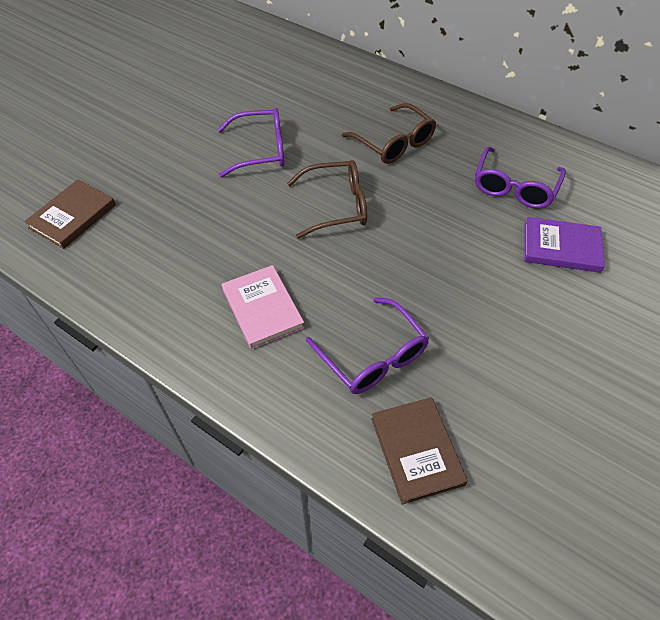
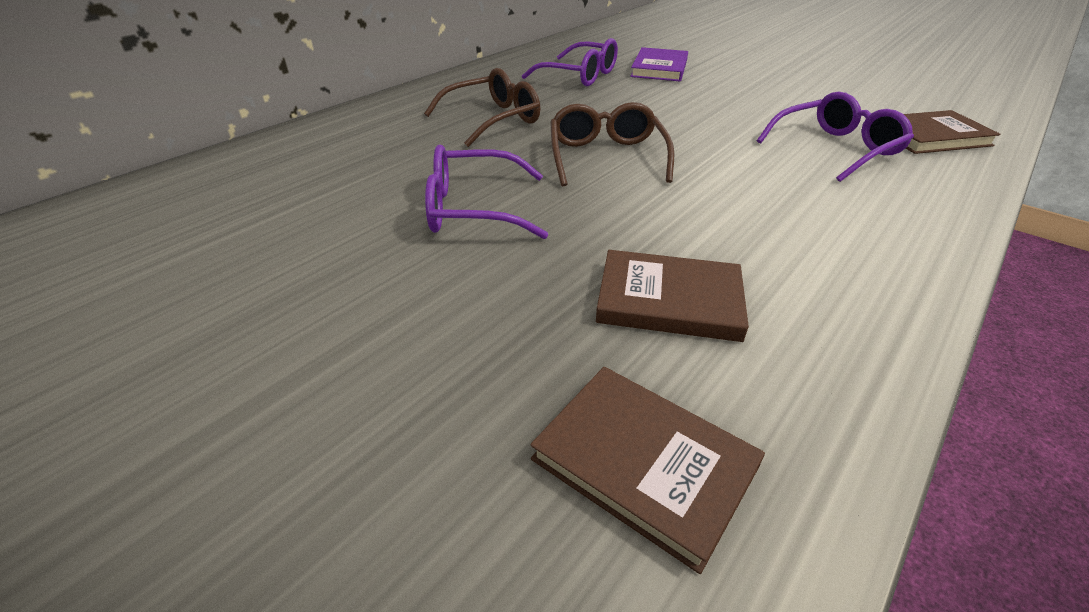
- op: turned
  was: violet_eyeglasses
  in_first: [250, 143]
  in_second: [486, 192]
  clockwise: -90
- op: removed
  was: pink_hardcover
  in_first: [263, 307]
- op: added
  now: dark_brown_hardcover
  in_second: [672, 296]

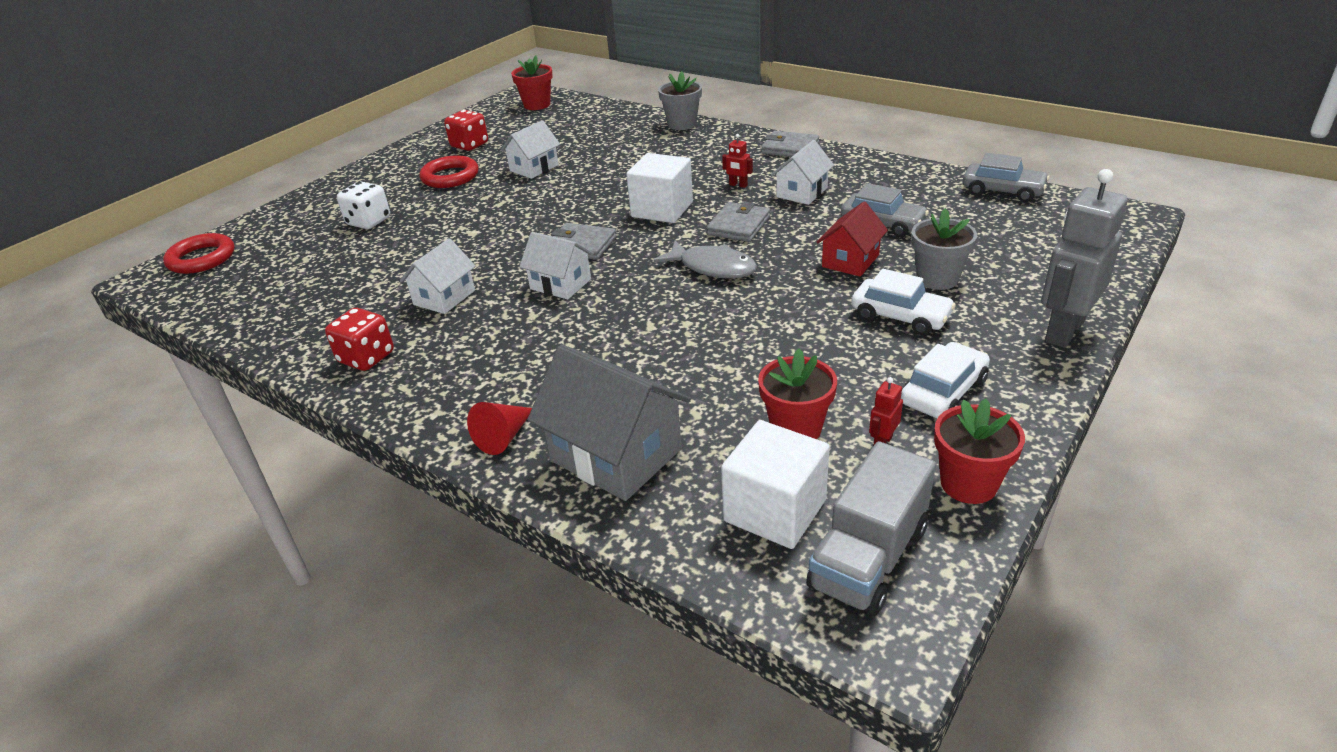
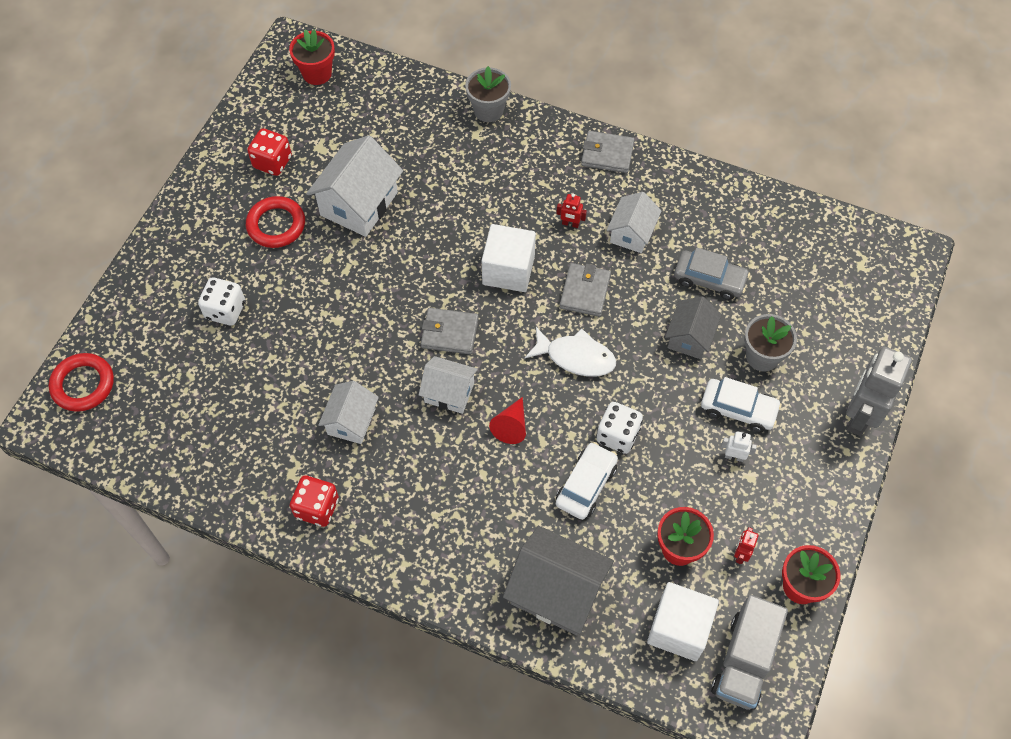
- op: resized
  was: white_house
  in_first: [530, 149]
  in_second: [354, 186]
  ratio: 1.64
- op: removed
  was: grey_toy_car
  in_first: [1006, 177]
- op: recoloured
  was: scarlet_house
  now: grey_house
  in_first: [852, 239]
  in_second: [693, 327]
- op: recoloured
  was: grey_fish
  now: white_fish
  in_first: [705, 259]
  in_second: [570, 352]
- op: moved
  was: white_toy_car
  in_first: [945, 380]
  in_second: [587, 481]
- op: moved
  was: scarlet_cone_shape
  in_first: [499, 428]
  in_second: [507, 420]
- op: added
  now: white_dice
  in_second: [620, 428]
- op: added
  now: white_robot_figure
  in_second: [739, 446]

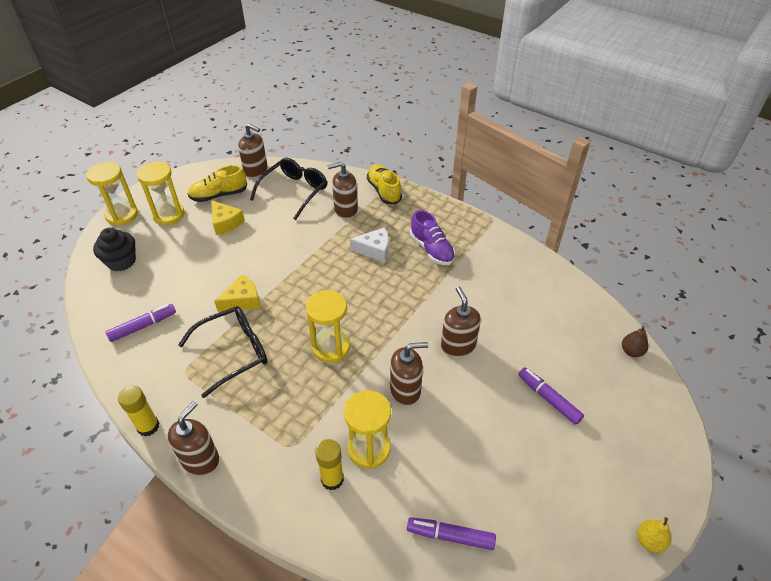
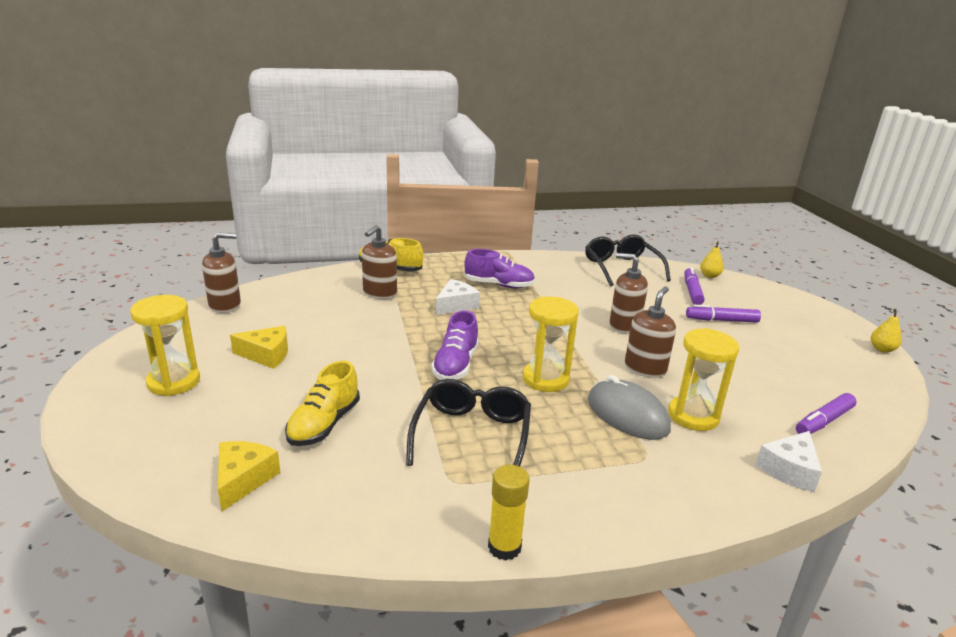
- op: moved
  was: jet-black_eyeglasses
  in_first: [288, 189]
  in_second: [628, 260]
- op: removed
  was: yellow_sandglass
  in_first: [112, 194]
- op: moved
  was: yellow_lace-up_shoe
  in_first: [217, 183]
  in_second: [322, 403]
- op: removed
  was: jet-black_muffin
  in_first: [114, 249]
- op: moved
  was: yellow_piece_of_cheese
  in_first: [237, 293]
  in_second: [249, 476]
- op: moved
  was: violet_felt_pen
  in_first: [141, 323]
  in_second: [694, 286]
- op: recoloured
  was: dark_brown_pear_fruit
  now: yellow_pear_fruit
  in_first: [635, 341]
  in_second: [712, 259]
- op: removed
  was: dark_brown_soap_dispenser
  in_first: [193, 438]
- op: removed
  was: yellow_glue
  in_first: [329, 464]
- op: added
  now: violet_lace-up_shoe
  in_second: [455, 345]
- op: added
  now: grey_PC_mouse
  in_second: [629, 407]
- op: added
  now: white_piece_of_cheese
  in_second: [788, 461]

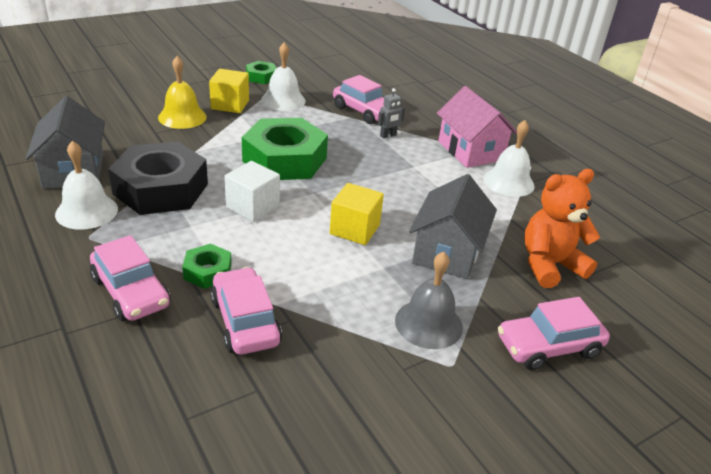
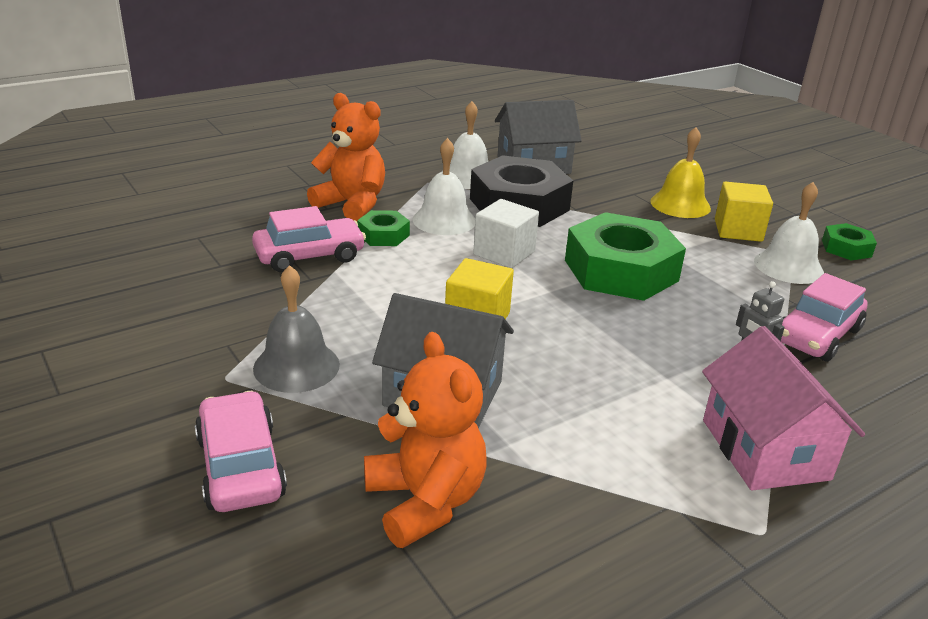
- op: turned
  was: pink_house
  in_first: [477, 127]
  in_second: [783, 408]
  clockwise: -75
- op: moved
  was: white_hand_bell
  in_first: [508, 158]
  in_second: [444, 186]
- op: replaced
  was: pink_toy_car
  now: bright_orange_teddy
  in_first: [130, 278]
  in_second: [346, 157]

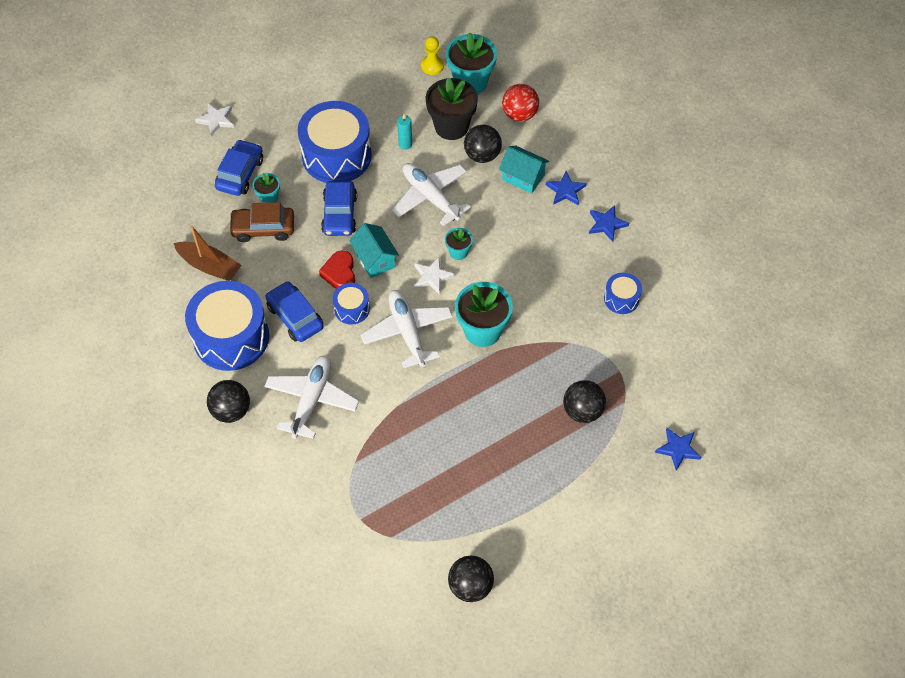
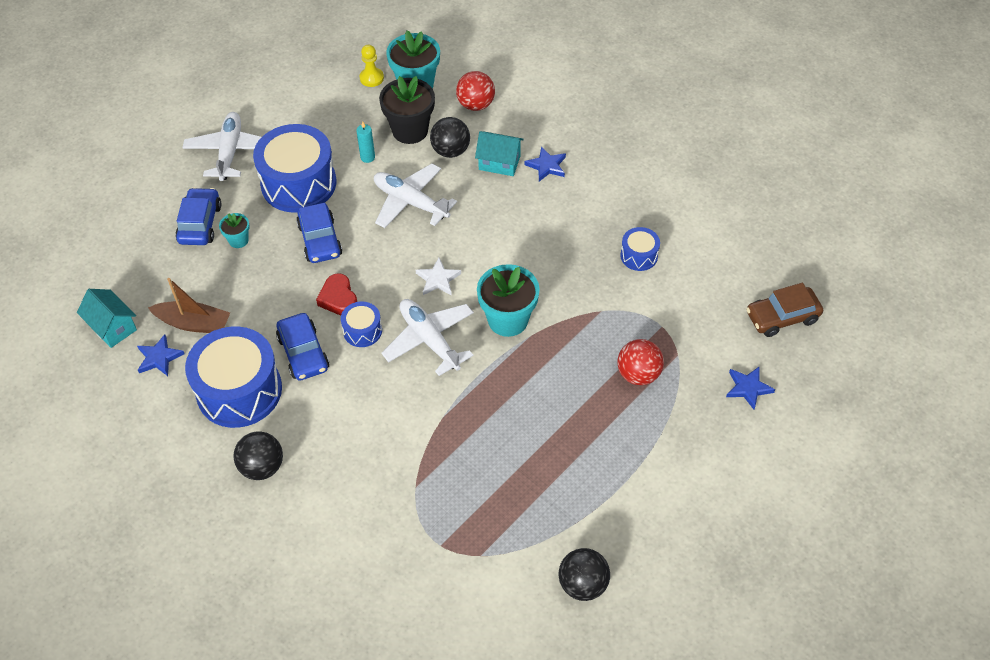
- op: removed
  was: white_star
  in_first: [214, 119]
- op: moved
  was: dark_brown_toy_car
  in_first: [261, 222]
  in_second: [784, 310]
- op: moved
  was: royal_blue_star
  in_first: [609, 223]
  in_second: [160, 355]
- op: moved
  was: teal_house
  in_first: [374, 250]
  in_second: [107, 318]
- op: removed
  was: teal_plant_pot
  in_first: [459, 244]
- op: turned
  was: royal_blue_toy_car
  in_first: [294, 311]
  in_second: [302, 346]
  clockwise: -150
- op: moved
  was: white_toy_plane
  in_first: [311, 397]
  in_second: [221, 146]
- op: recoloured
  was: jet-black_sphere
  now: scarlet_sphere
  in_first: [584, 401]
  in_second: [640, 362]

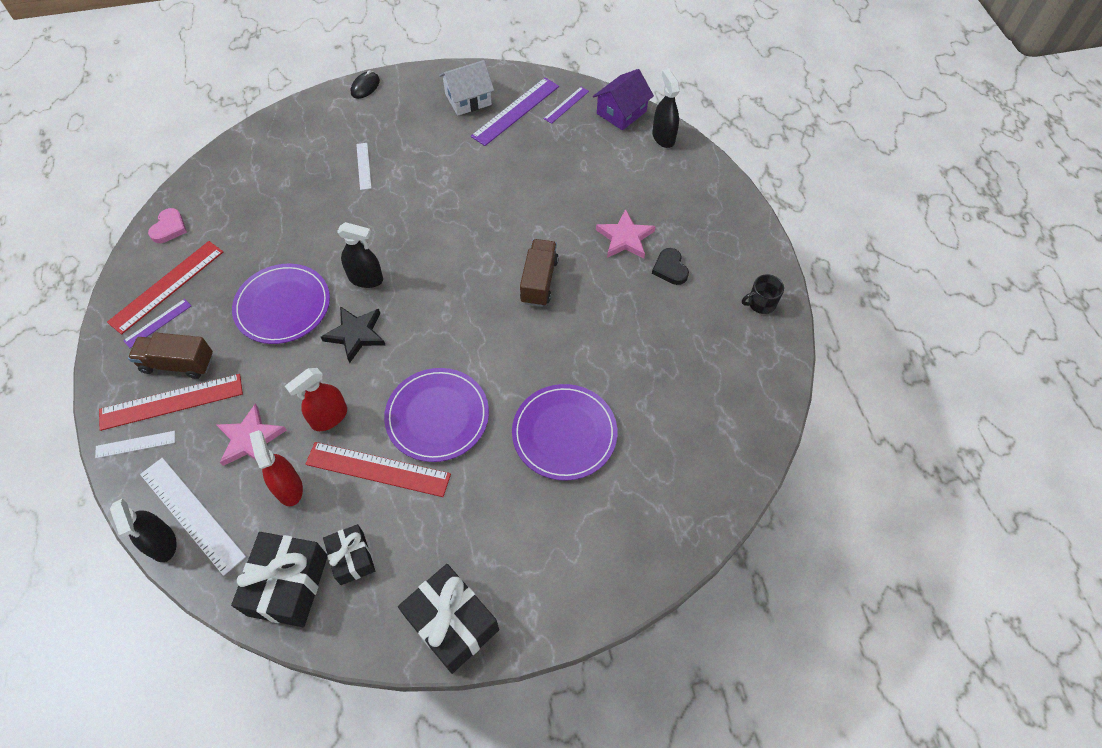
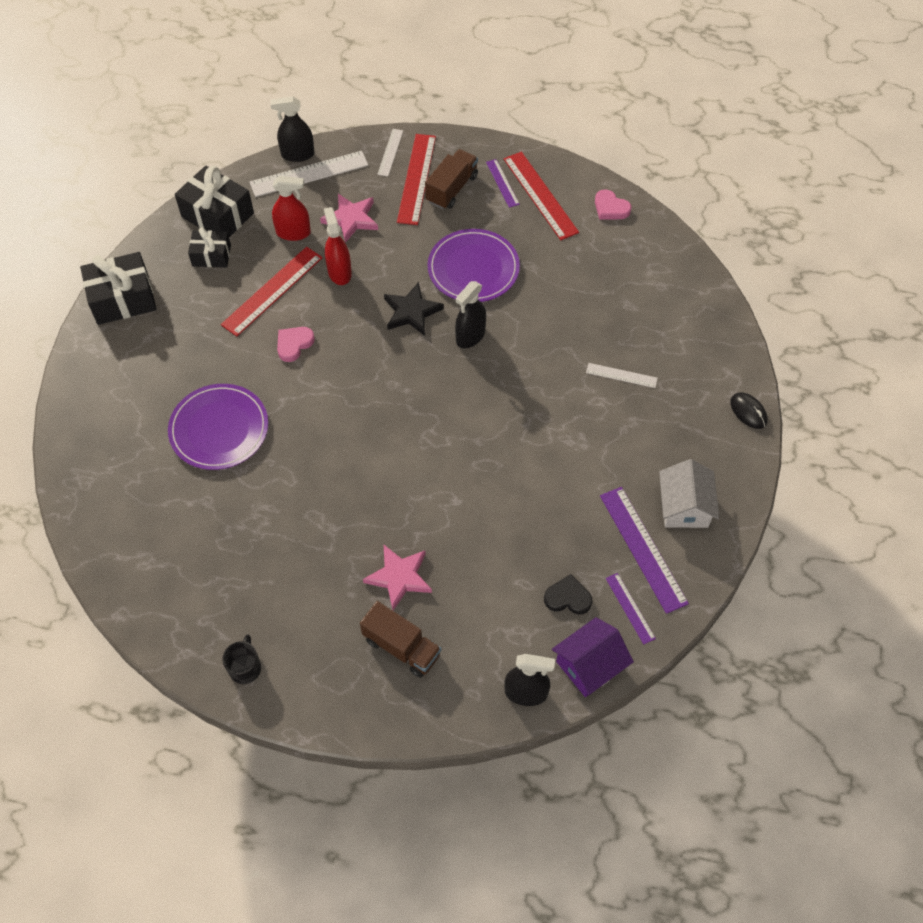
- op: turned
  was: violet_house
  in_first: [623, 100]
  in_second: [593, 657]
  clockwise: 75
- op: moved
  was: dark_brown_toy_truck
  in_first: [539, 273]
  in_second: [400, 639]
- op: moved
  was: jet-black_heart_shape
  in_first: [670, 266]
  in_second: [568, 594]
- op: replaced
  was: violet_plate
  now: pink_heart_shape
  in_first: [436, 415]
  in_second: [296, 344]

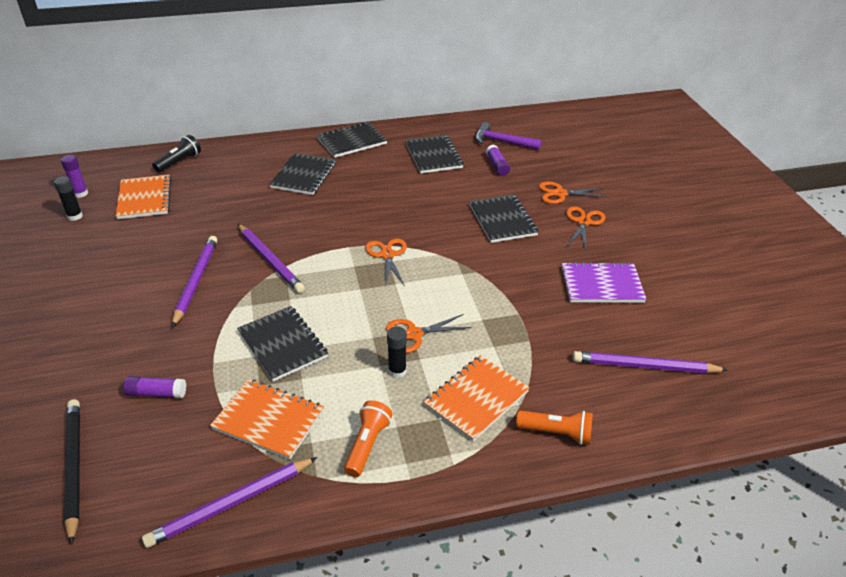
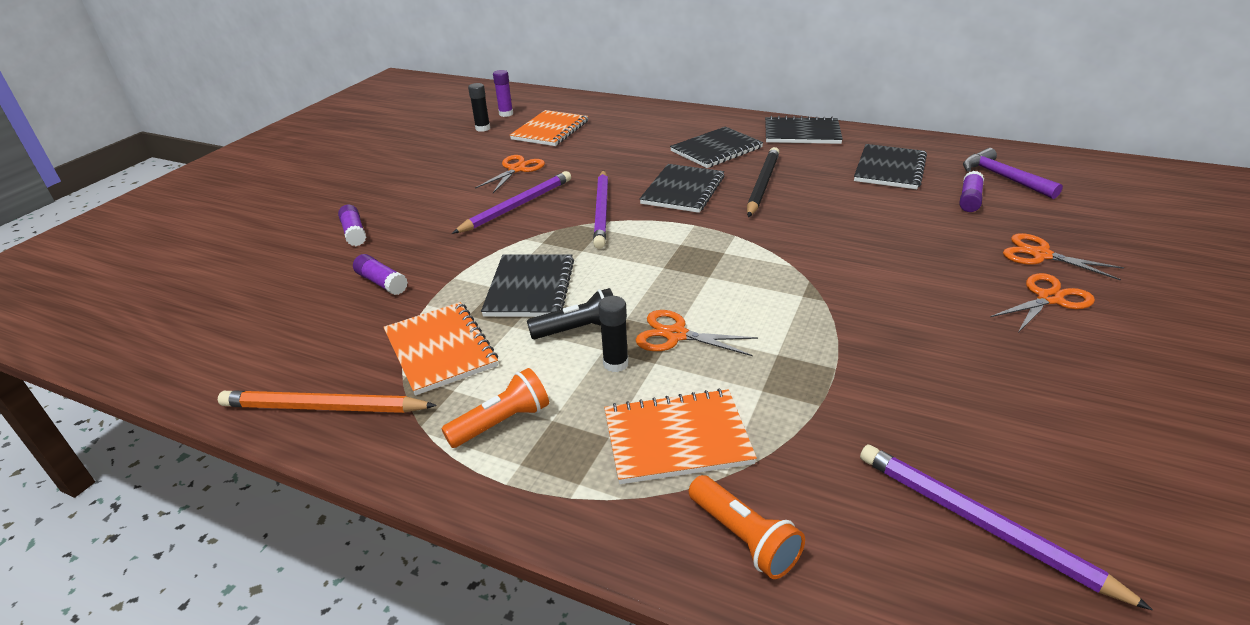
- op: moved
  was: jet-black_pocket_torch
  in_first: [176, 153]
  in_second: [570, 313]
- op: moved
  was: jet-black_notebook
  in_first: [504, 218]
  in_second: [681, 188]
- op: moved
  was: bright_orange_pair_of_scissors
  in_first: [386, 262]
  in_second: [510, 174]
- op: removed
  was: violet_notebook
  in_first: [604, 282]
- op: moved
  was: jet-black_lead_pencil
  in_first: [72, 472]
  in_second: [763, 182]
- op: recoloured
  was: violet_lead_pencil
  now: bright_orange_lead_pencil
  in_first: [229, 502]
  in_second: [327, 401]
- op: added
  now: violet_glue
  in_second: [352, 225]

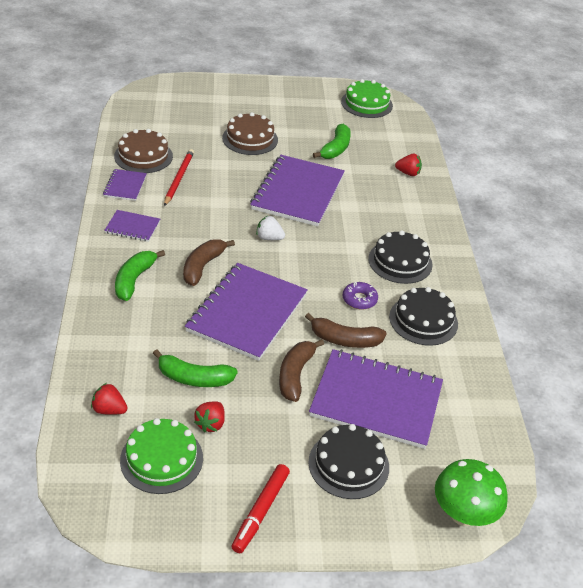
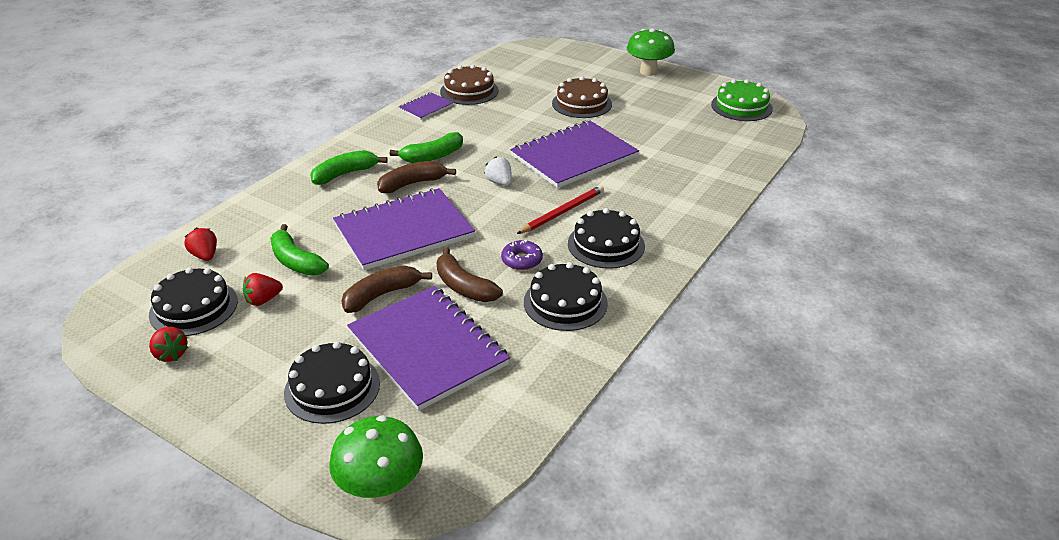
- op: moved
  was: leaf-green_banana
  in_first: [332, 141]
  in_second: [426, 147]
- op: moved
  was: scarlet_lead_pencil
  in_first: [179, 177]
  in_second: [560, 209]
- op: moved
  was: scarlet_berry
  in_first: [408, 165]
  in_second: [168, 344]
- op: removed
  was: violet_notebook
  in_first: [132, 226]
- op: recoloured
  was: leaf-green_layer_cake
  now: jet-black_layer_cake
  in_first: [161, 456]
  in_second: [193, 301]
- op: removed
  was: scarlet_felt_pen
  in_first: [260, 508]
- op: added
  now: leaf-green_mushroom
  in_second: [651, 52]

